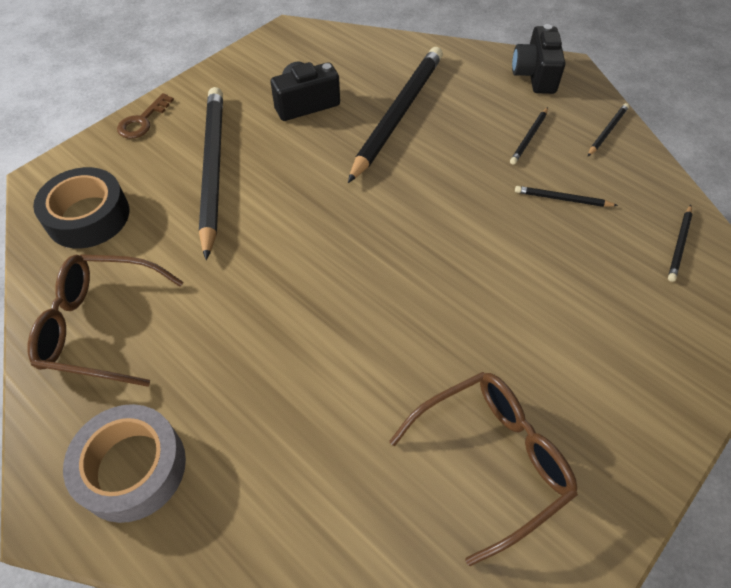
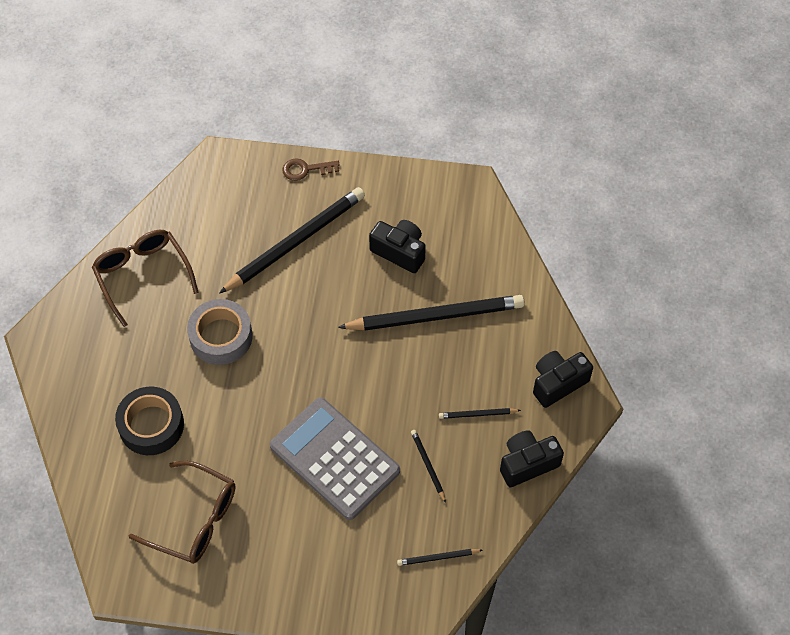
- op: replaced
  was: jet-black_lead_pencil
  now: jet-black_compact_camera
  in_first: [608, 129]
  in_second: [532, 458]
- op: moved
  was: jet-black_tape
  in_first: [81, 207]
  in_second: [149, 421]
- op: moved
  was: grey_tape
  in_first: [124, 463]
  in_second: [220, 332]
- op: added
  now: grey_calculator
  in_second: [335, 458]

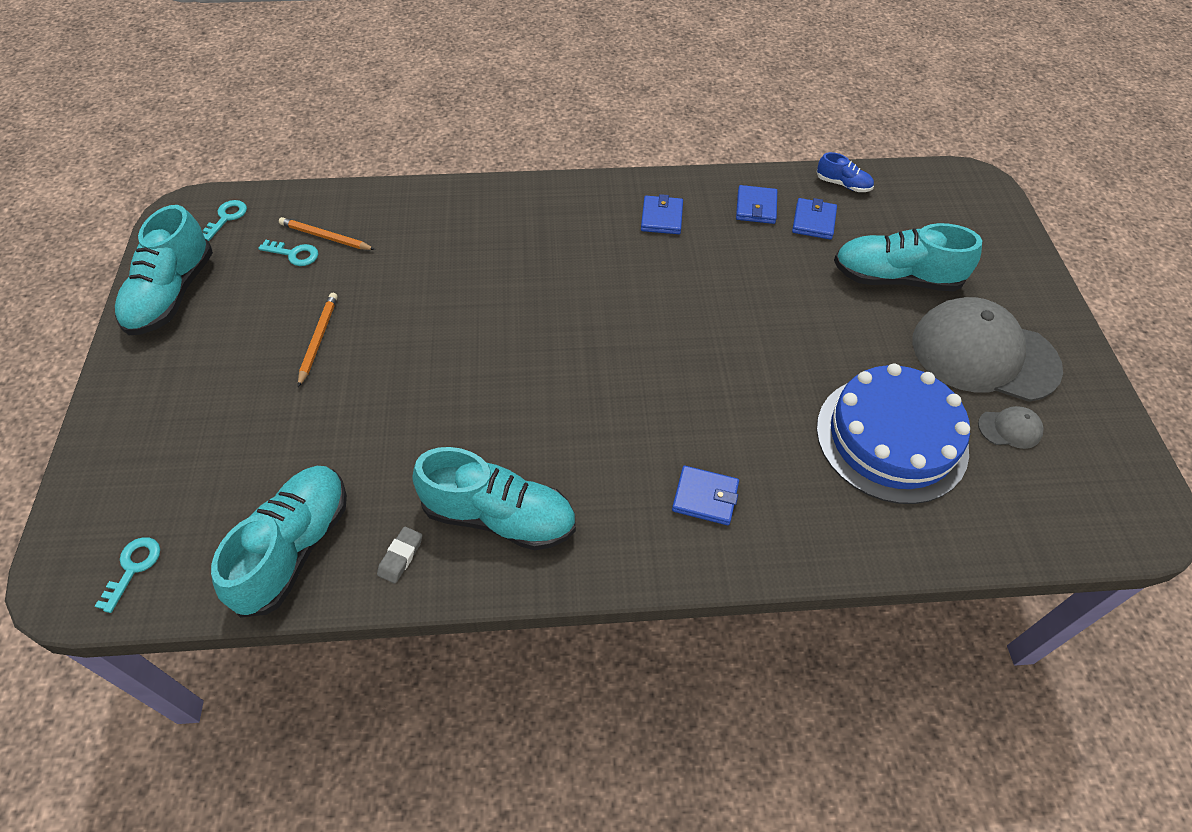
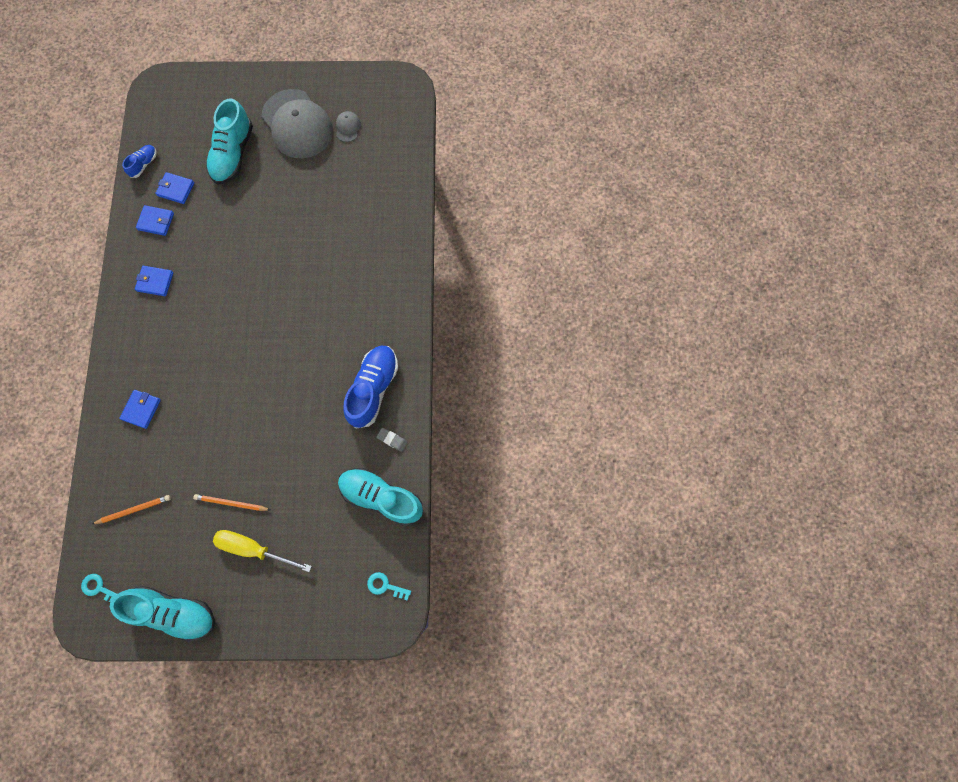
- op: turned
  was: bright_orange_lead_pencil
  in_first: [327, 233]
  in_second: [131, 509]
  clockwise: -135
- op: removed
  was: teal_latchkey
  in_first: [288, 253]
- op: turned
  was: grey_cap
  in_first: [987, 349]
  in_second: [297, 123]
  clockwise: -60
- op: removed
  was: royal_blue_layer_cake
  in_first: [893, 433]
- op: recoloured
  was: teal_lace-up_shoe
  now: royal_blue_lace-up_shoe
  in_first: [494, 498]
  in_second: [370, 387]
- op: moved
  was: royal_blue_wallet
  in_first: [705, 495]
  in_second: [140, 409]
- op: added
  now: yellow_flat_screwdriver
  in_second: [262, 551]

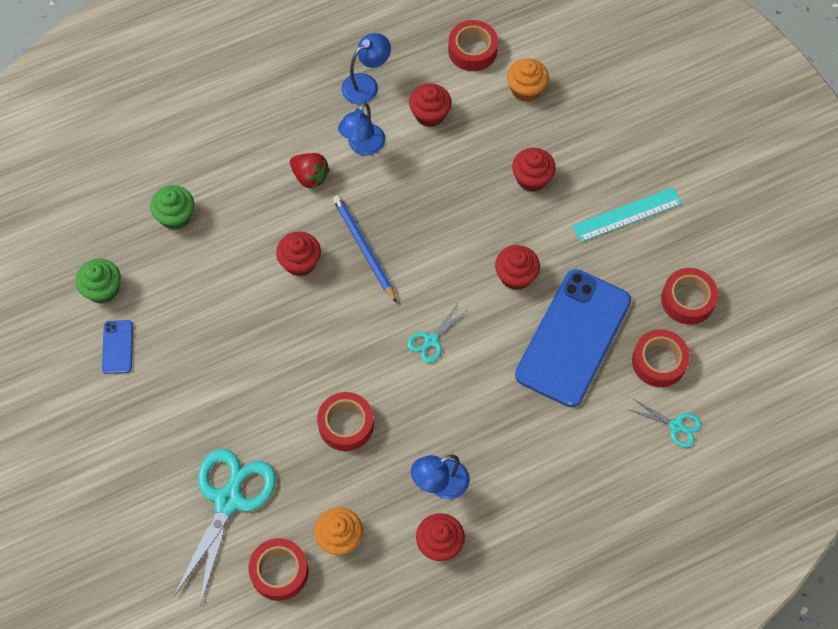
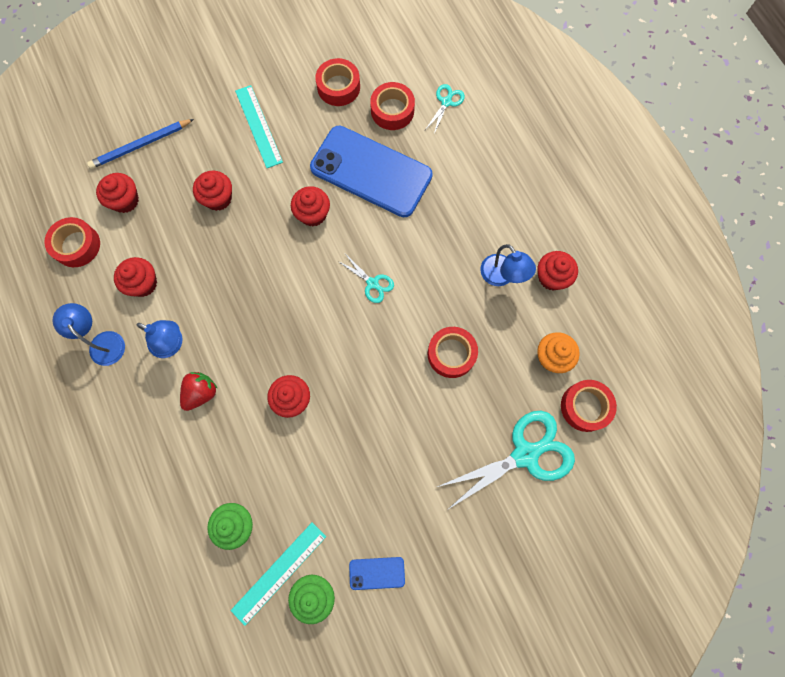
- op: recoloured
  was: bright_orange_muffin
  now: scarlet_muffin
  in_first: [528, 80]
  in_second: [117, 193]
- op: moved
  was: royal_blue_lead_pencil
  in_first: [365, 249]
  in_second: [140, 144]
- op: turned
  was: teal_pair_of_scissors
  in_first: [225, 527]
  in_second: [506, 460]
  clockwise: 135
- op: added
  now: teal_measuring_stick
  in_second: [278, 574]

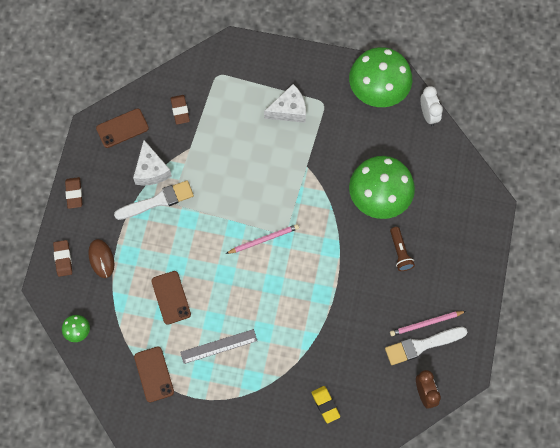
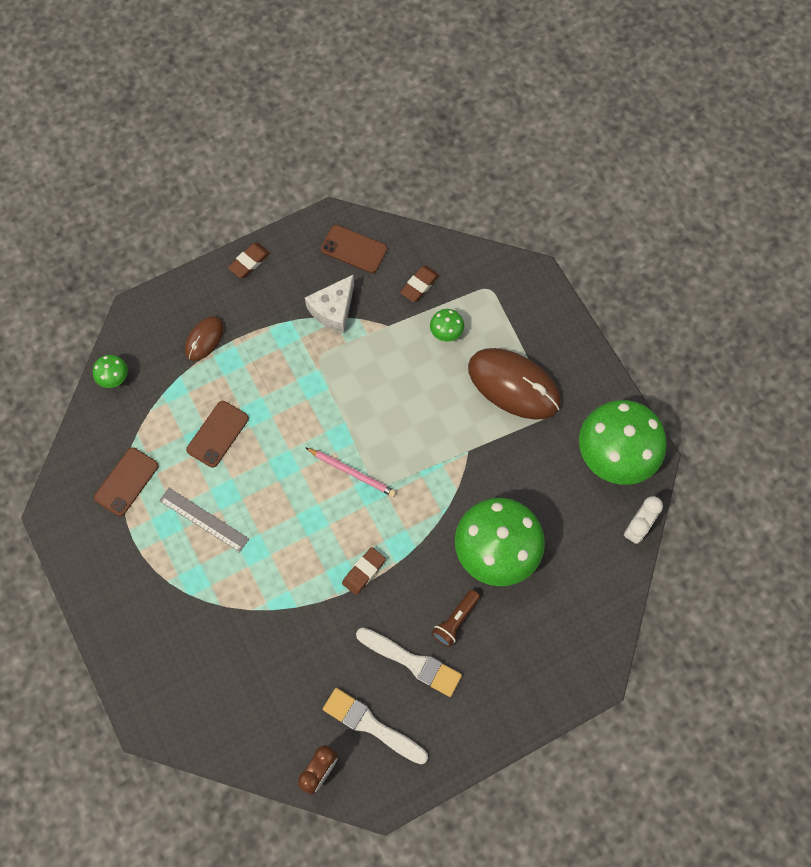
- op: replaced
  was: white_piece_of_cheese
  now: dark_brown_PC_mouse
  in_first: [285, 103]
  in_second: [514, 384]
- op: moved
  was: white_paintbrush
  in_first: [154, 200]
  in_second: [409, 662]
- op: moved
  was: dark_brown_eraser
  in_first: [62, 258]
  in_second: [364, 571]
- op: removed
  was: pink_lead_pencil
  in_first: [428, 323]
- op: removed
  was: yellow_eraser
  in_first: [325, 404]
- op: added
  now: leaf-green_mushroom
  in_second: [447, 325]

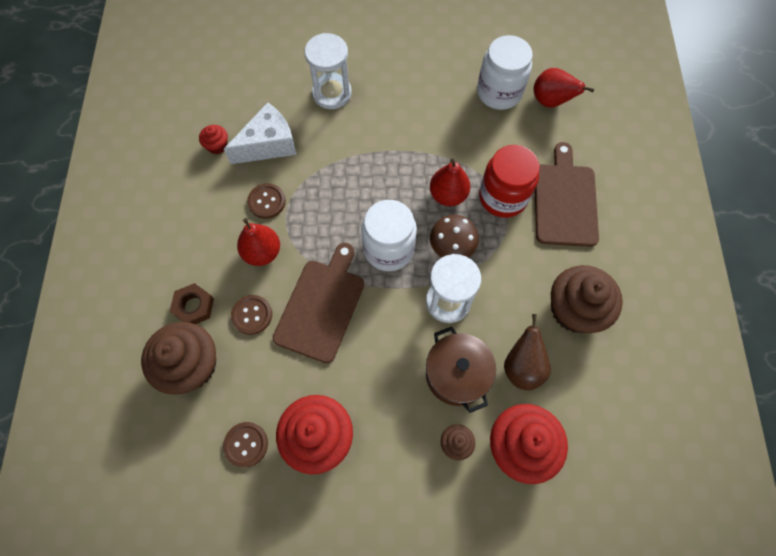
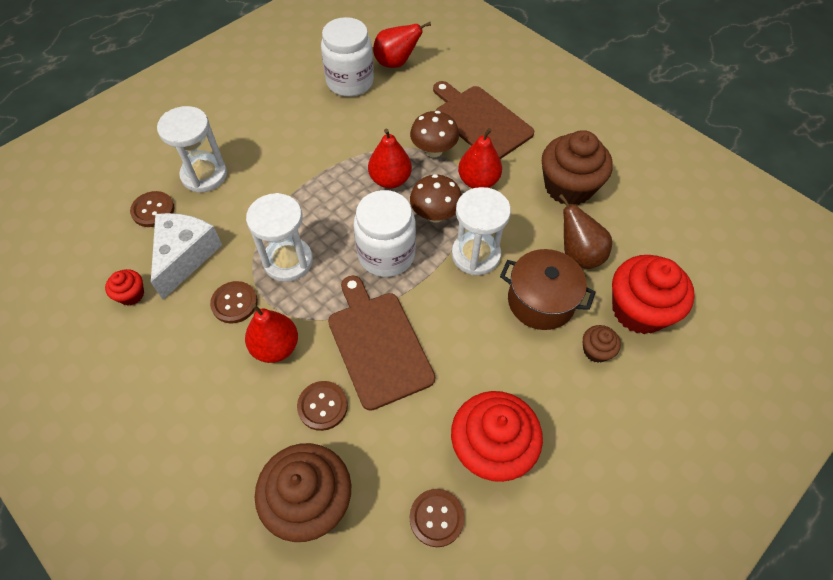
- op: replaced
  was: scarlet_jar
  now: dark_brown_mushroom
  in_first: [509, 181]
  in_second: [434, 134]
- op: removed
  was: dark_brown_hex_nut
  in_first: [192, 303]
- op: added
  now: scarlet_pear_fruit
  in_second: [480, 158]
- op: added
  now: dark_brown_button
  in_second: [152, 209]
- op: added
  now: white_sandglass
  in_second: [279, 237]

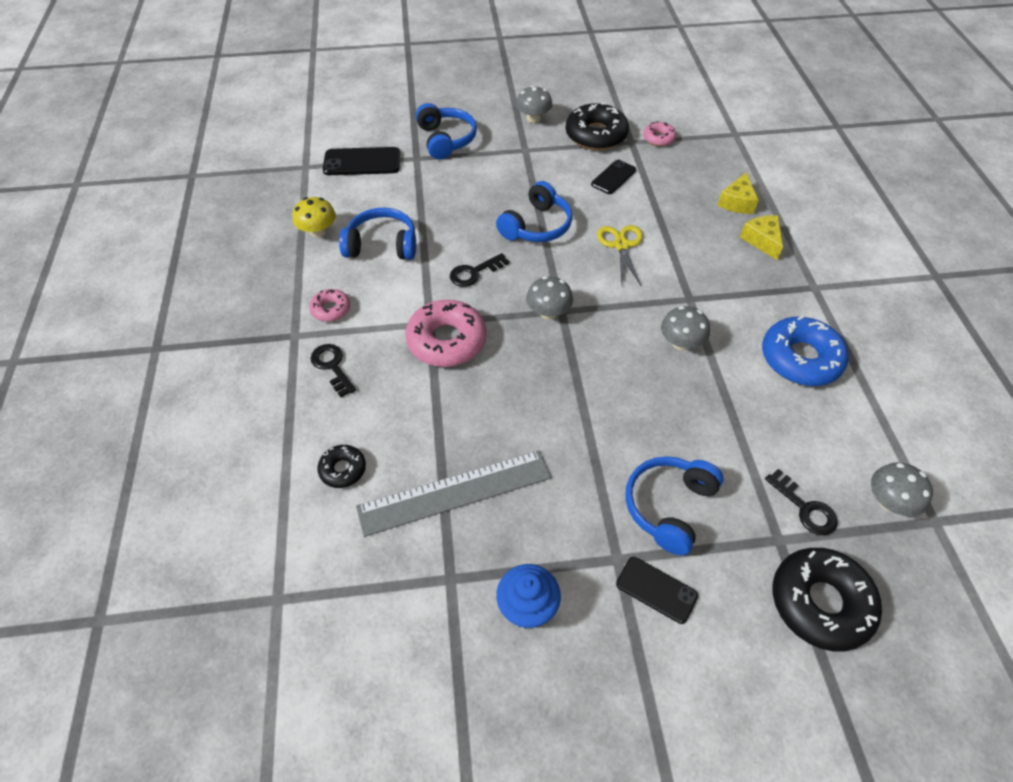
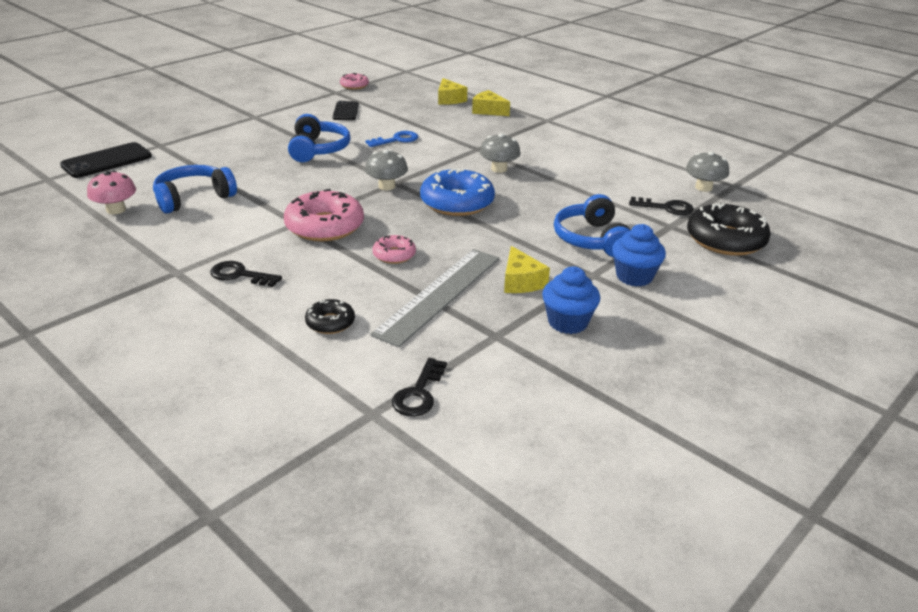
- op: removed
  was: grey_mushroom
  in_first: [534, 104]
- op: removed
  was: royal_blue_headphones
  in_first: [446, 131]
- op: removed
  was: jet-black_glazed_donut
  in_first: [597, 126]
- op: recoloured
  was: yellow_mushroom
  now: pink_mushroom
  in_first: [314, 217]
  in_second: [111, 192]
- op: replaced
  was: yellow_pair_of_scissors
  now: royal_blue_latchkey
  in_first: [620, 255]
  in_second: [391, 139]
- op: moved
  was: jet-black_latchkey
  in_first: [479, 270]
  in_second: [419, 387]
- op: moved
  was: pink_glazed_donut
  in_first: [329, 305]
  in_second: [394, 249]
- op: moved
  was: royal_blue_glazed_donut
  in_first: [805, 351]
  in_second: [457, 192]
- op: replaced
  was: jet-black_phone
  now: royal_blue_muffin
  in_first: [657, 590]
  in_second: [639, 255]
- op: added
  now: yellow_piece_of_cheese
  in_second: [527, 269]

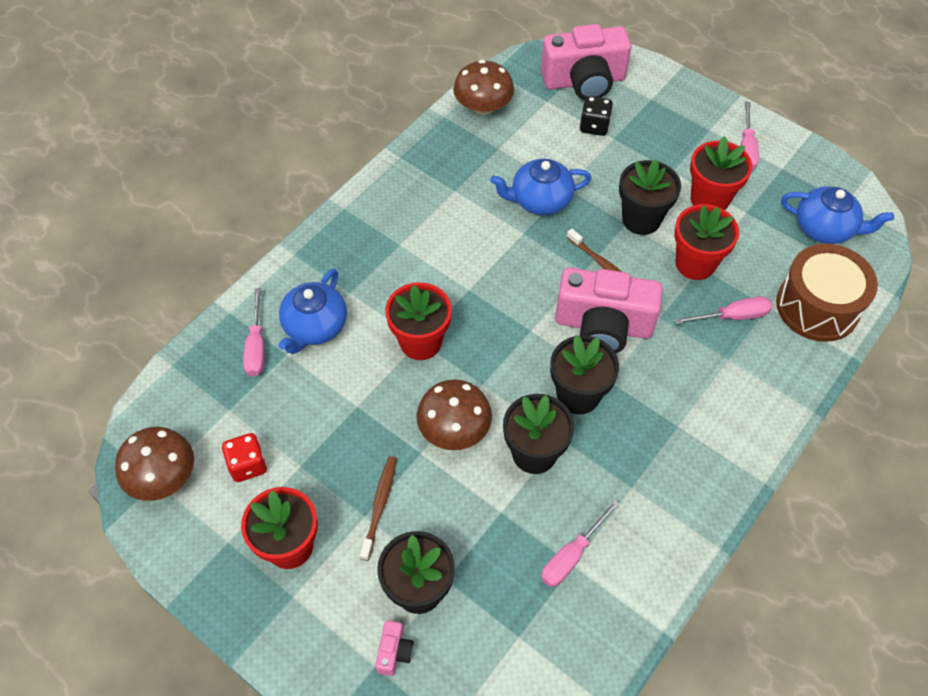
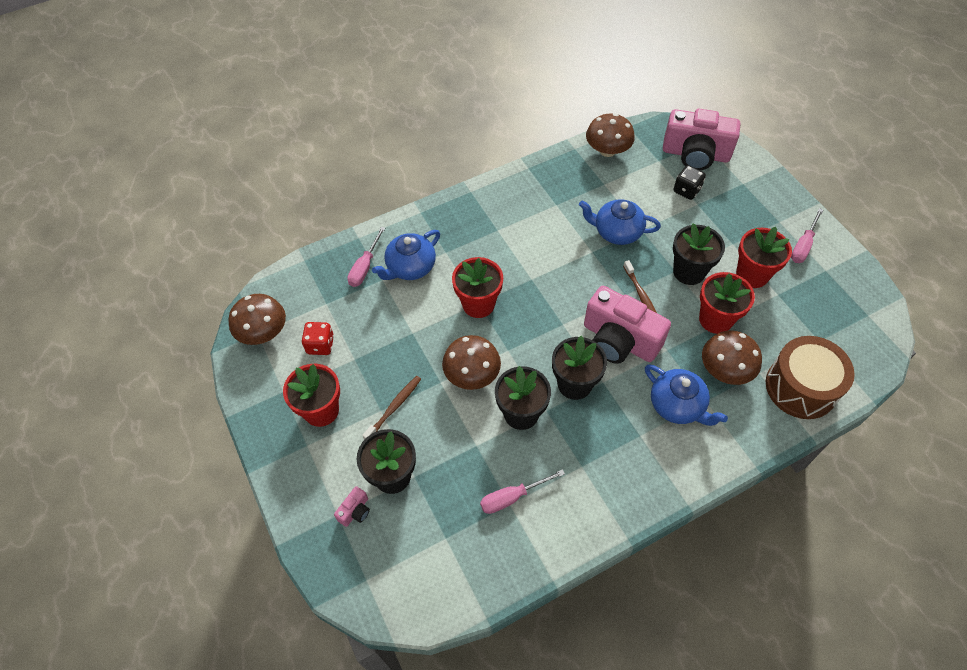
- op: moved
  was: royal_blue_teapot
  in_first: [837, 215]
  in_second: [686, 395]
- op: replaced
  was: pink_flat_screwdriver
  now: dark_brown_mushroom
  in_first: [723, 310]
  in_second: [732, 357]

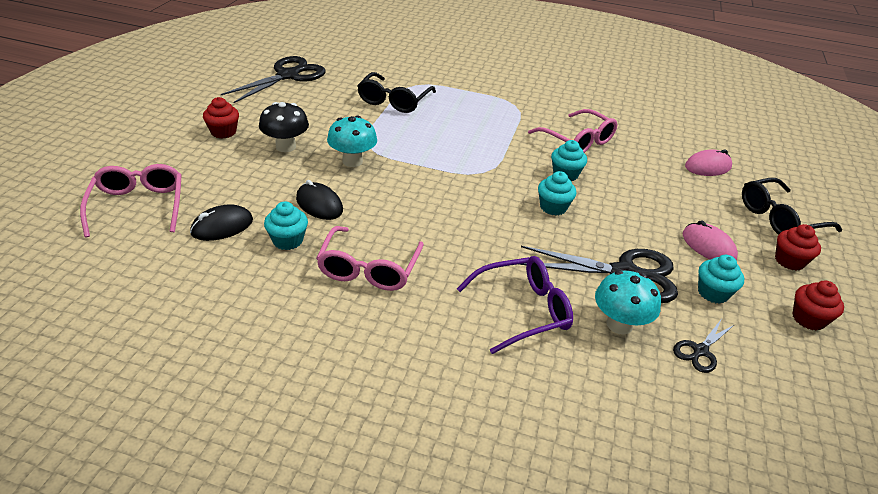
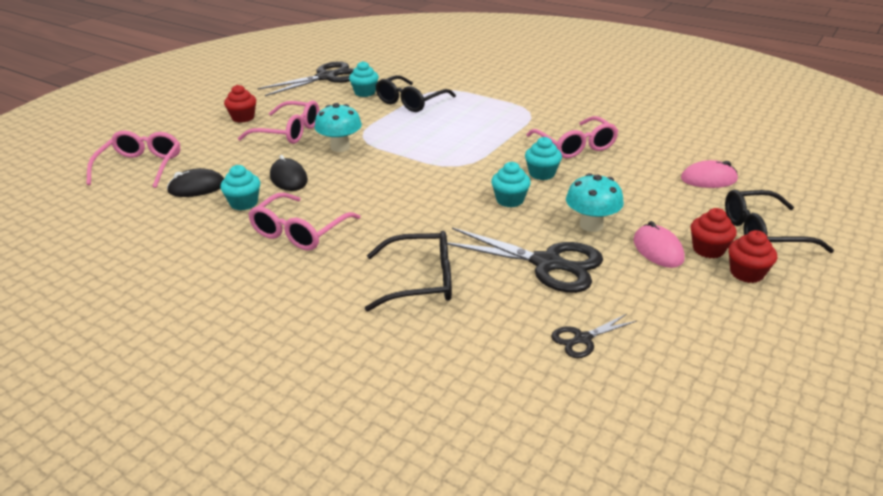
- op: replaced
  was: jet-black_mushroom
  now: pink_eyeglasses
  in_first: [284, 127]
  in_second: [279, 122]
- op: moved
  was: teal_muffin
  in_first: [721, 279]
  in_second: [364, 79]
- op: recoloured
  was: violet_eyeglasses
  now: jet-black_eyeglasses
  in_first: [515, 305]
  in_second: [408, 271]
- op: moved
  was: teal_mushroom
  in_first: [628, 302]
  in_second: [595, 202]
- op: moved
  was: scarlet_muffin
  in_first: [818, 306]
  in_second: [714, 233]

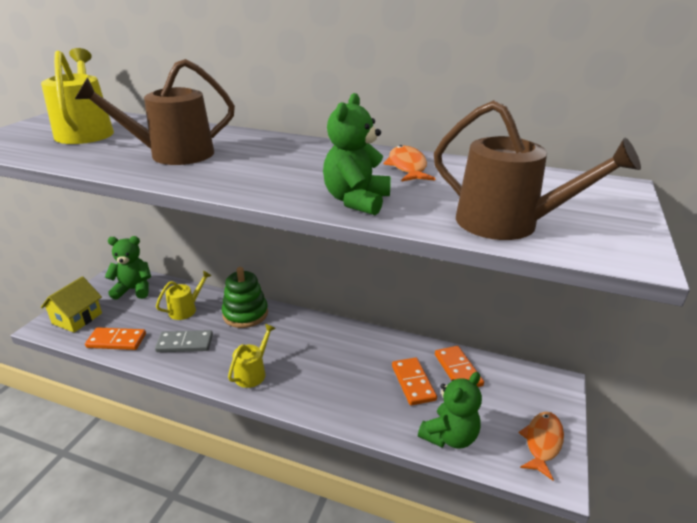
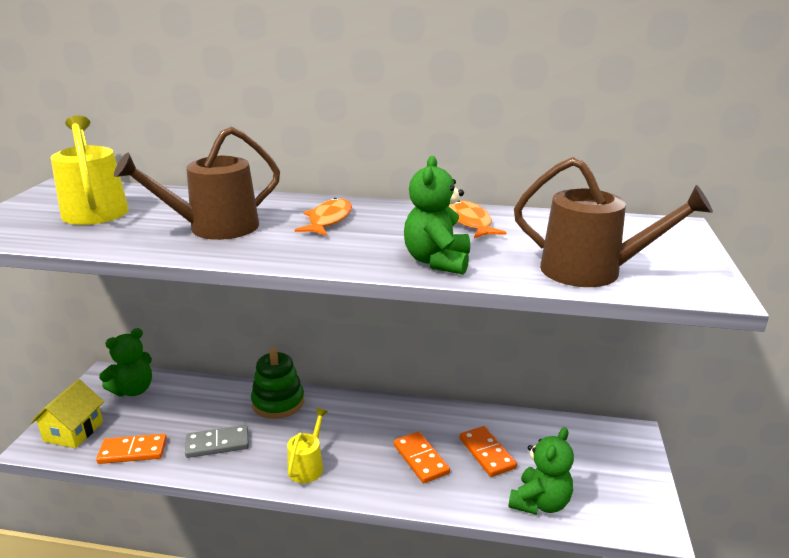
- op: turned
  was: leaf-green_teddy
  in_first: [128, 268]
  in_second: [125, 362]
  clockwise: 150
- op: removed
  was: yellow_sprinkling_can
  in_first: [184, 295]
- op: moved
  was: bright_orange_domino_piece
  in_first: [459, 366]
  in_second: [422, 457]
- op: moved
  was: bright_orange_fish
  in_first: [541, 446]
  in_second: [323, 217]

